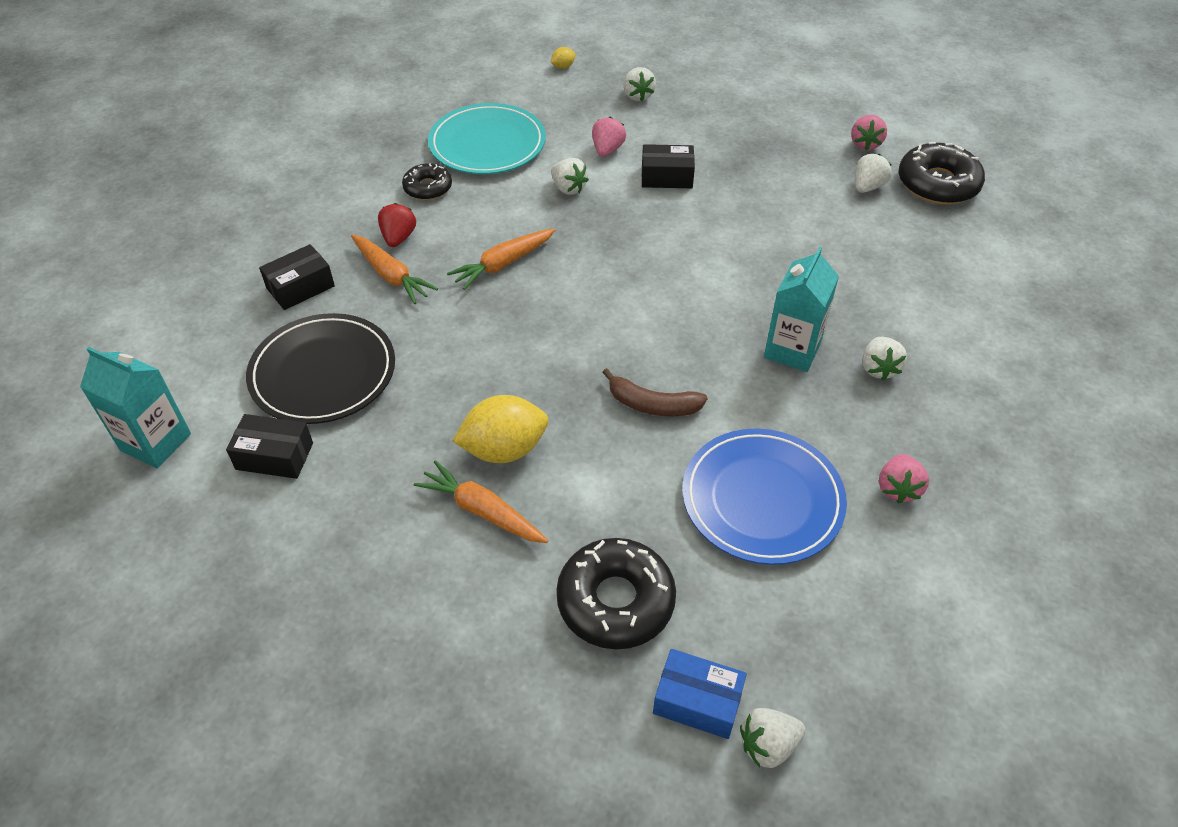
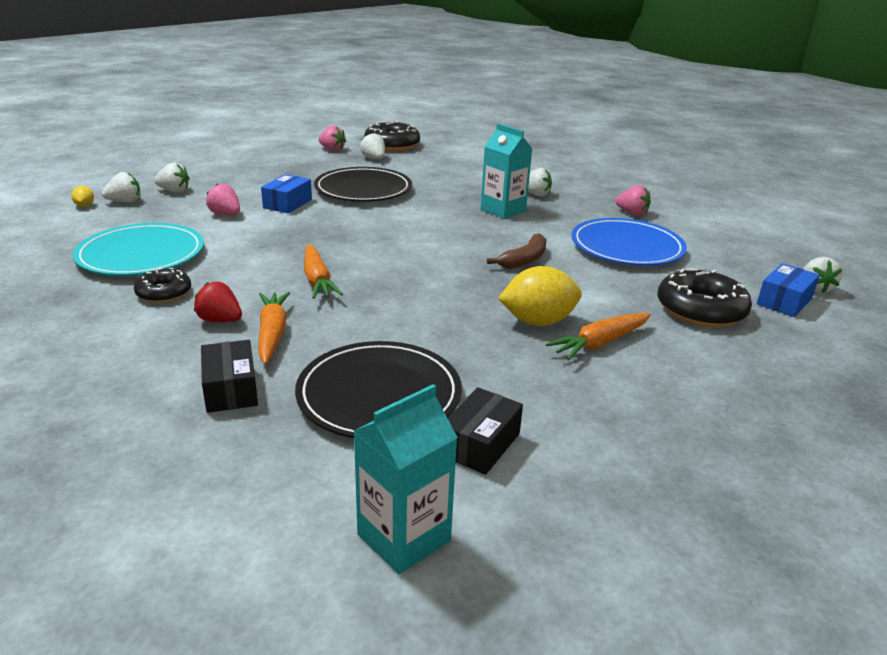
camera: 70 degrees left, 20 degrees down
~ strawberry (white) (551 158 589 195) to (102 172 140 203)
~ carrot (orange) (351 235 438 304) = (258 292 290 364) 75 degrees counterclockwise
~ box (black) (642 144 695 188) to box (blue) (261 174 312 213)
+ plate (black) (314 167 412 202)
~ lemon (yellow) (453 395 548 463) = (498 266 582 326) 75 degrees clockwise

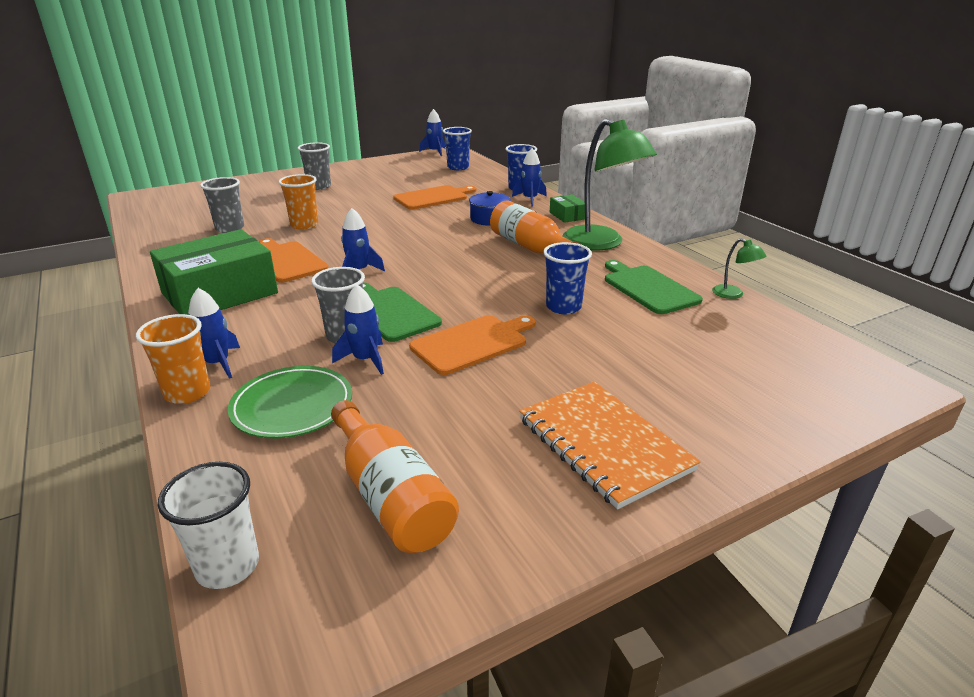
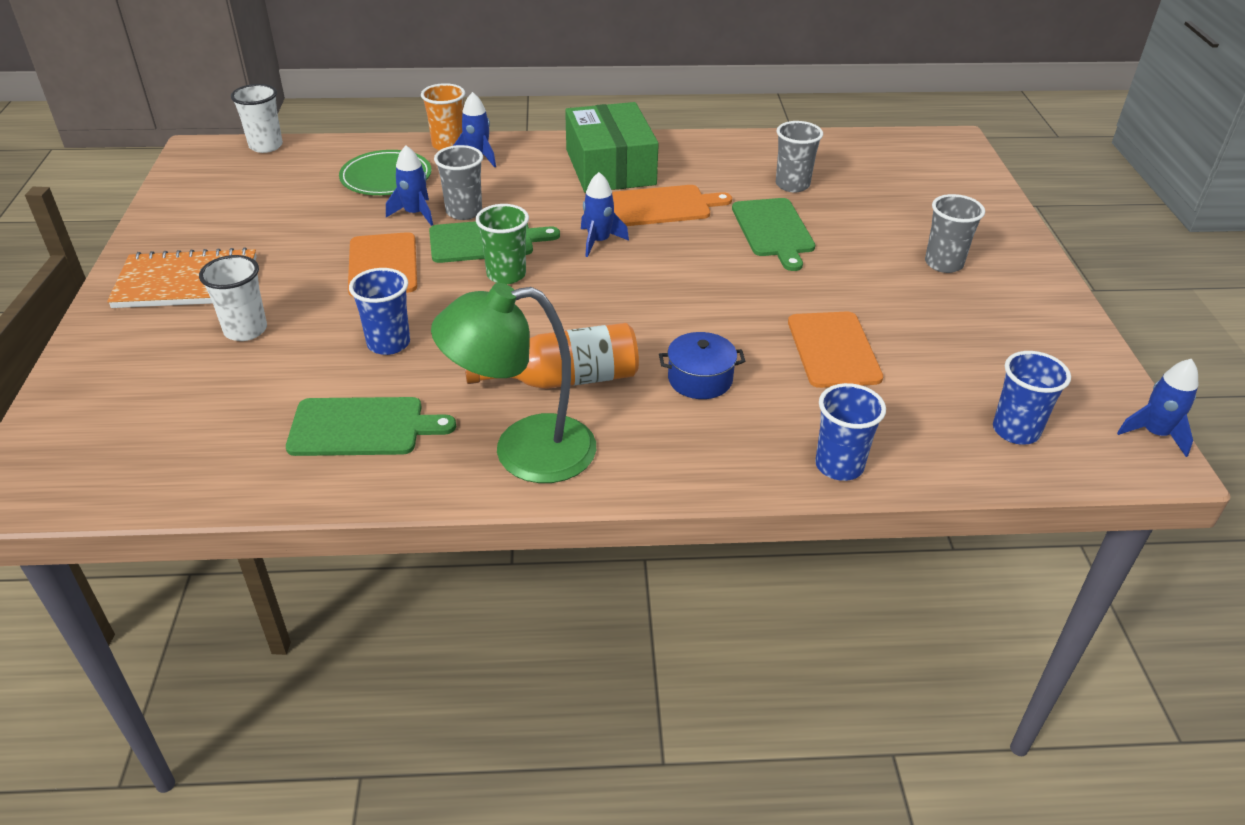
camera: 115 degrees right, 10 degrees up
+ cup (white) (199 255 267 341)
+ cup (green) (475 204 529 284)
~ cup (orange) (279 174 318 230) to cutting board (green) (732 198 815 271)
- bottle (orange) (331 400 459 553)
- rocket (blue) (512 148 547 206)
- box (green) (550 194 585 223)
- lamp (green) (712 238 766 299)

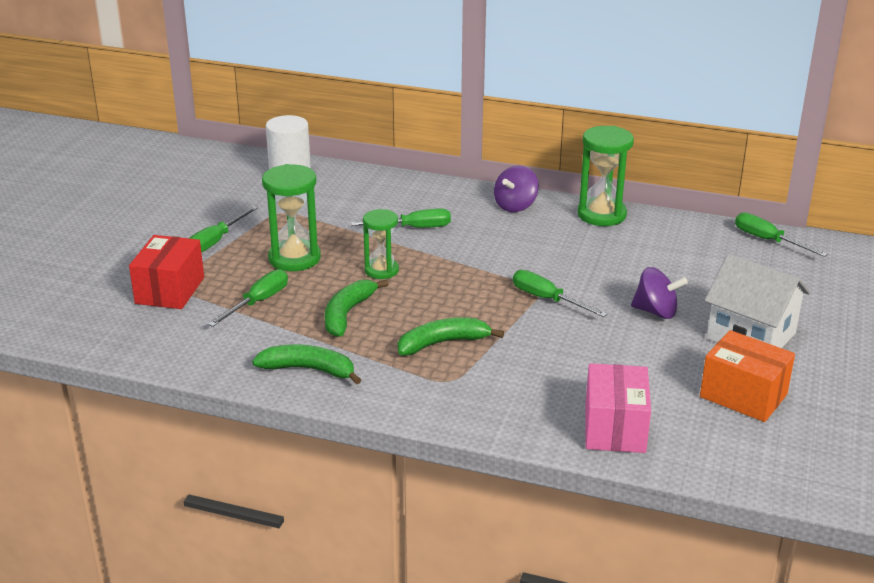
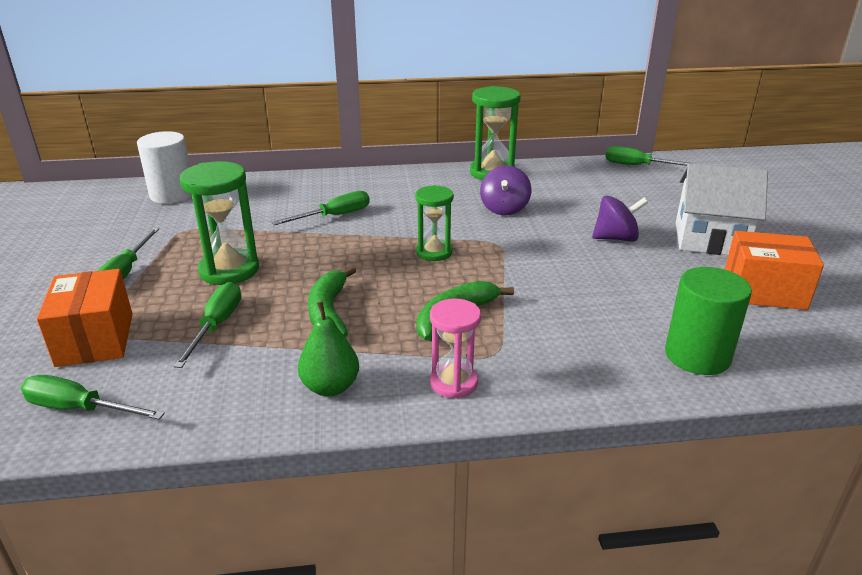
camera: 25 degrees left, 0 degrees up
~ screwdriver (green) (513 270 607 317) to (21 375 165 420)
~ box (red) (129 235 204 309) to box (orange) (37 269 133 367)
~ banana (green) (252 344 361 385) to pear (green) (298 301 359 396)
~ hourglass (green) (363 209 399 279) to (415 185 454 261)
+ hourglass (pink) (430 299 481 399)
~ spinning top (purple) (494 165 539 212) to (480 166 531 215)
~ box (pink) (585 363 651 453) to cylinder (green) (665 267 752 375)

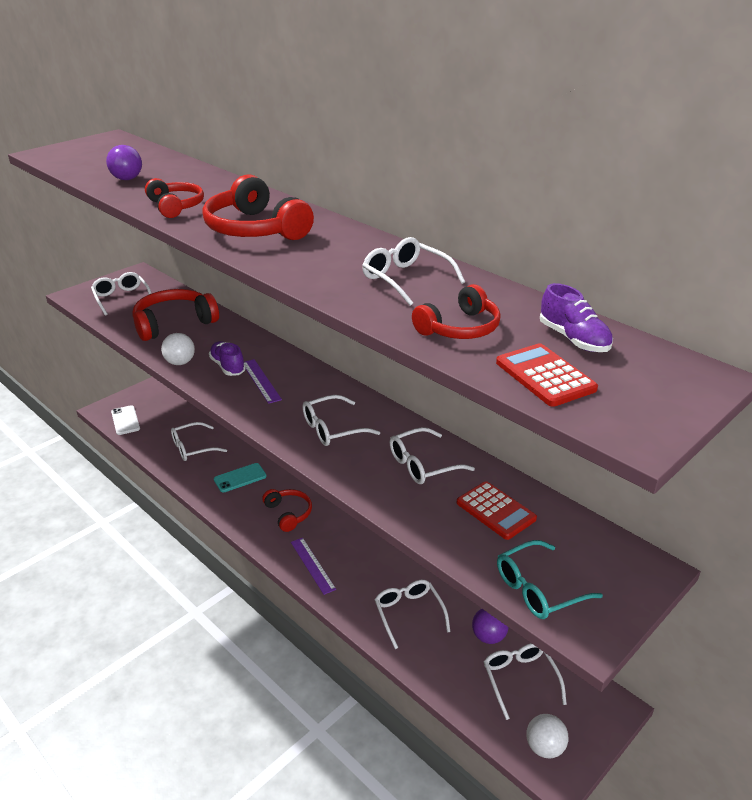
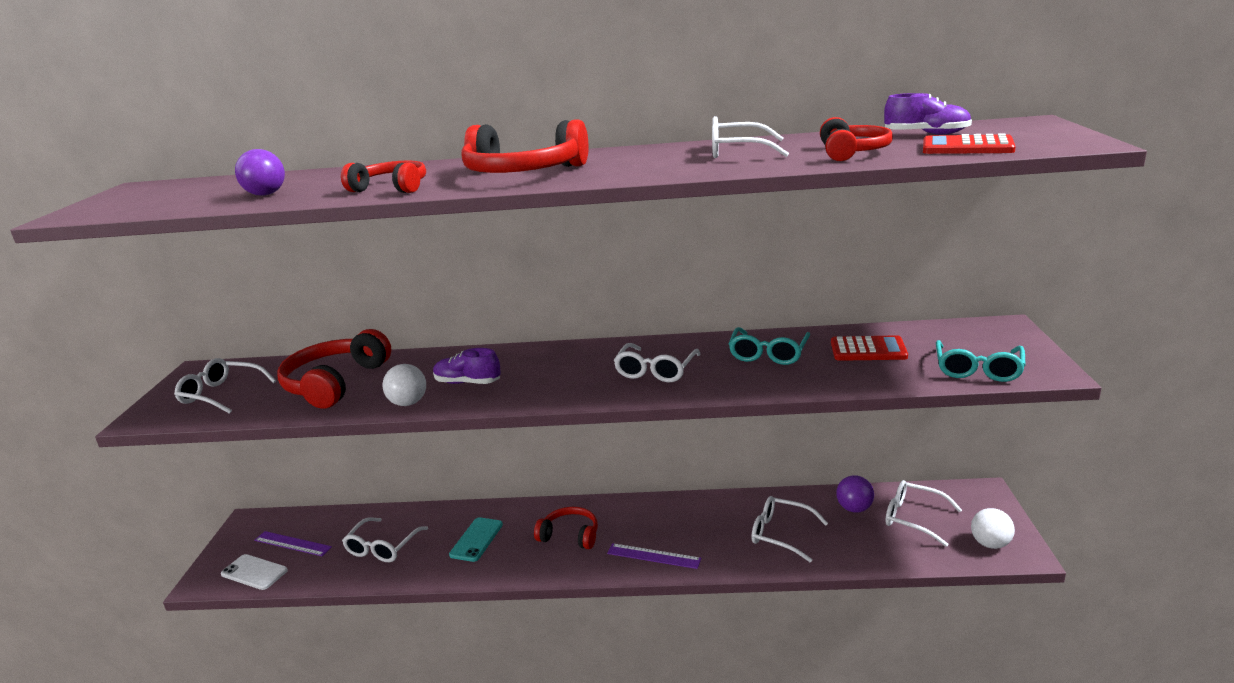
camera: 40 degrees left, 10 degrees down
~ ruler (purple) (244 359 282 404) to (254 531 332 556)
~ glasses (white) (390 427 475 484) to glasses (turquoise) (729 327 810 365)

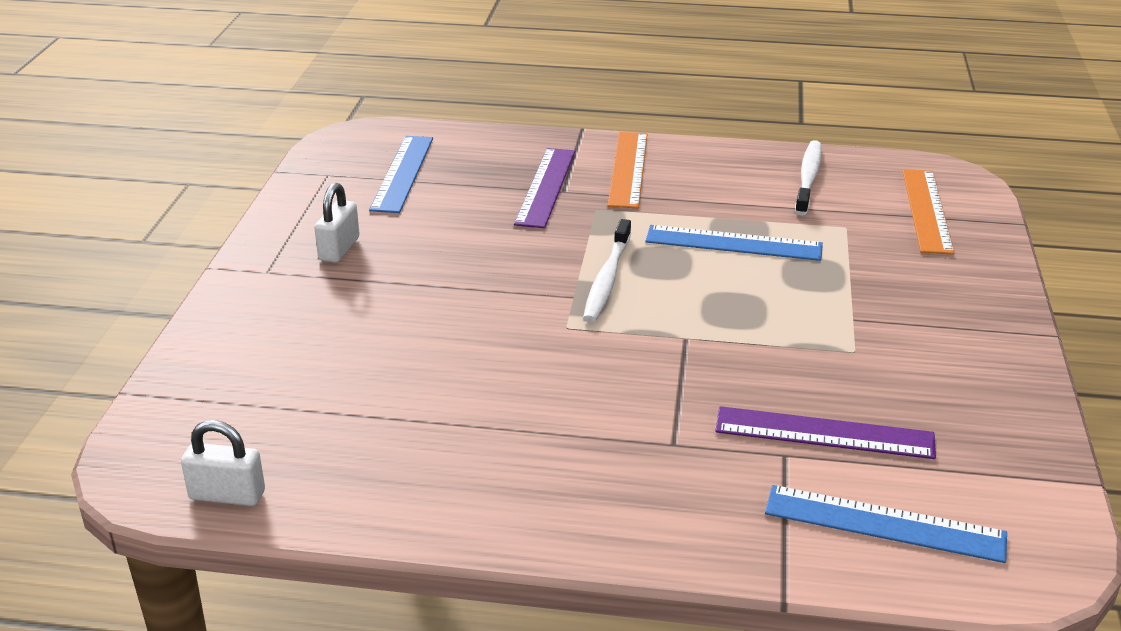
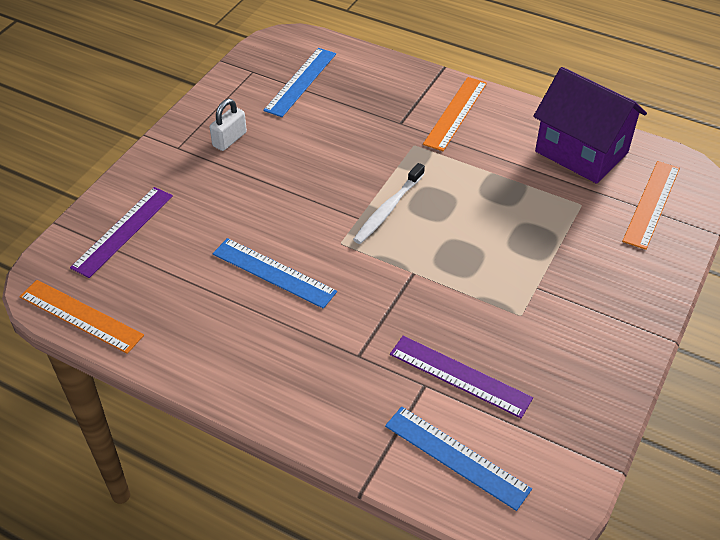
camera: 20 degrees right, 15 degrees up
~ padlock (white) (181 420 265 506) to ruler (orange) (19 280 144 354)
~ ruler (purple) (514 148 575 228) to (70 187 173 278)
~ ruler (blue) (645 225 823 261) to (213 238 337 309)
~ toothbrush (white) (795 140 822 215) to house (purple) (533 67 647 184)

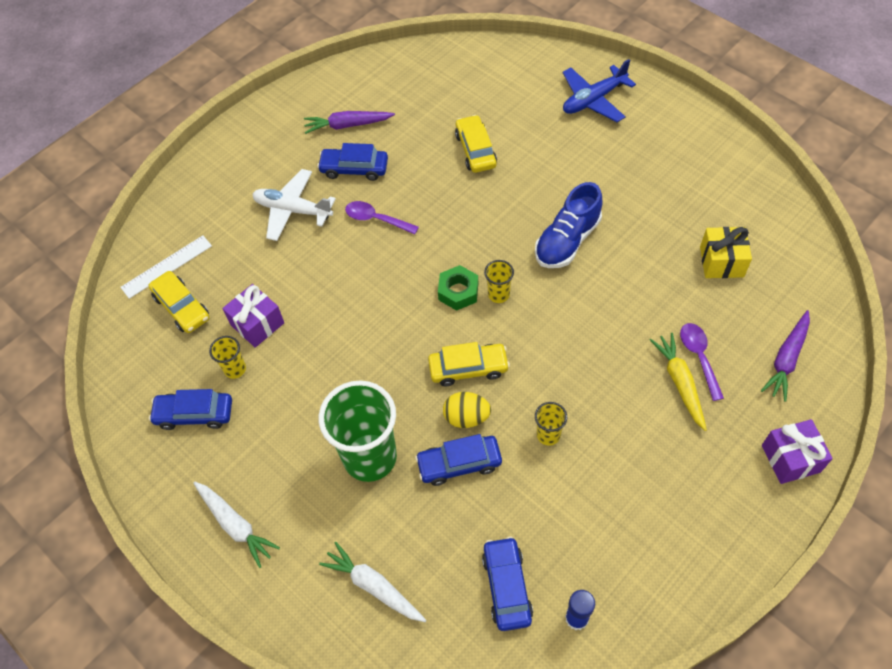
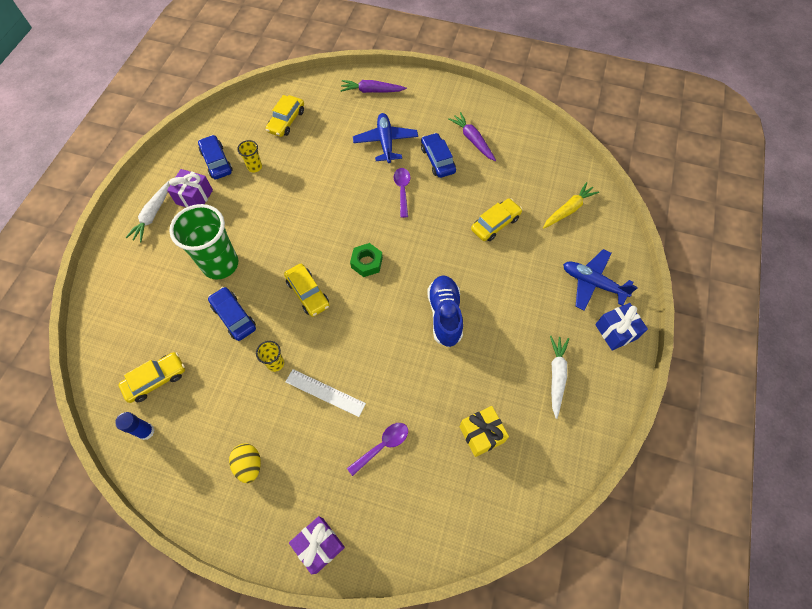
camera: 60 degrees right, 5 degrees up
~ car (blue) (482 537 533 631) to car (yellow) (118 352 185 403)
~ gift (purple) (222 284 284 348) to (167 169 213 207)
~ egg (yellow) (443 392 491 428) to (229 444 261 483)
~ ruler (white) (120 235 212 299) to (285 369 366 417)
~ carrot (purple) (761 310 810 402) to (340 80 407 93)
~ plane (white) (252 169 336 241) to plane (blue) (353 113 418 163)
~ shoe (blue) (535 182 603 268) = (427 275 463 347) 75 degrees clockwise
~ carrot (yellow) (650 333 707 431) to (543 182 599 229)
~ carrot (white) (319 542 426 622) to (550 336 569 419)
+ gift (blue) (595 303 648 350)
- cup (yellow) (484 260 514 303)

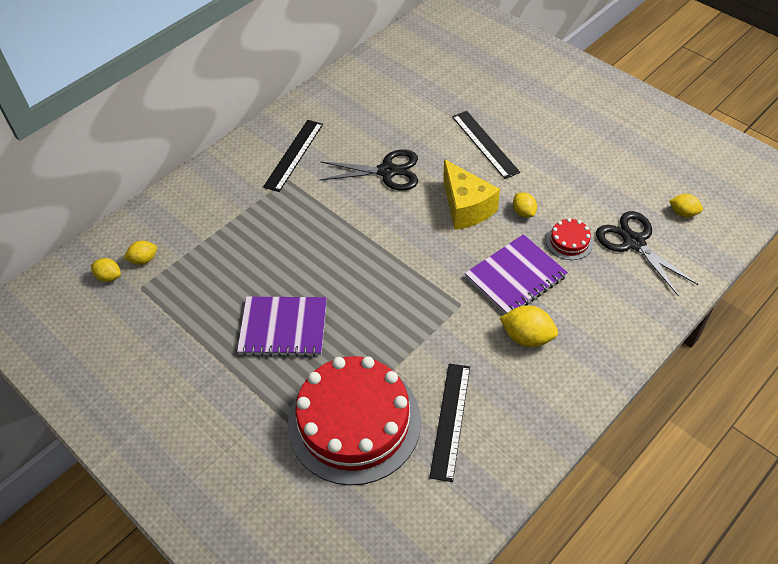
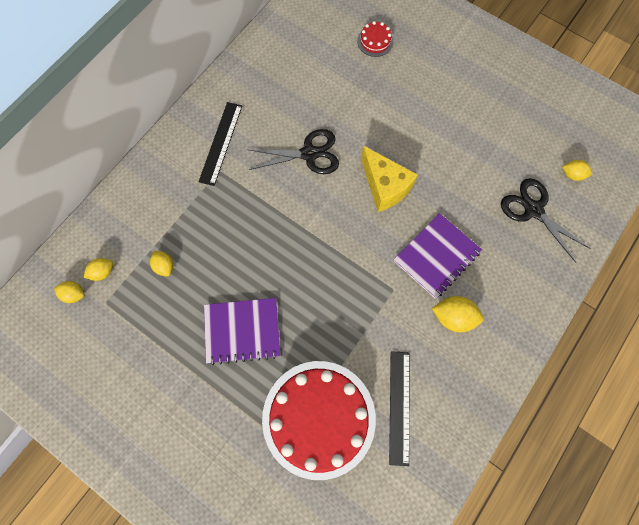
camera: 10 degrees left, 20 degrees up
~ lemon (yellow) (513 192 537 218) to (150 251 173 276)
~ cake (red) (546 218 593 260) to (357 21 394 57)
- ruler (black) (452 111 520 179)

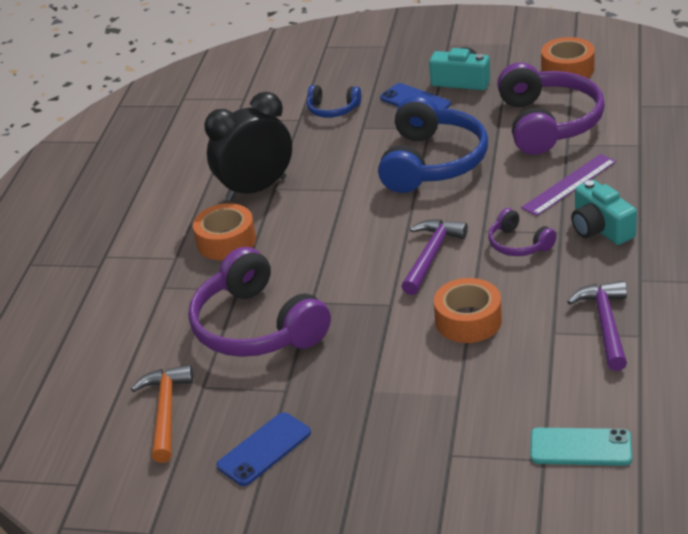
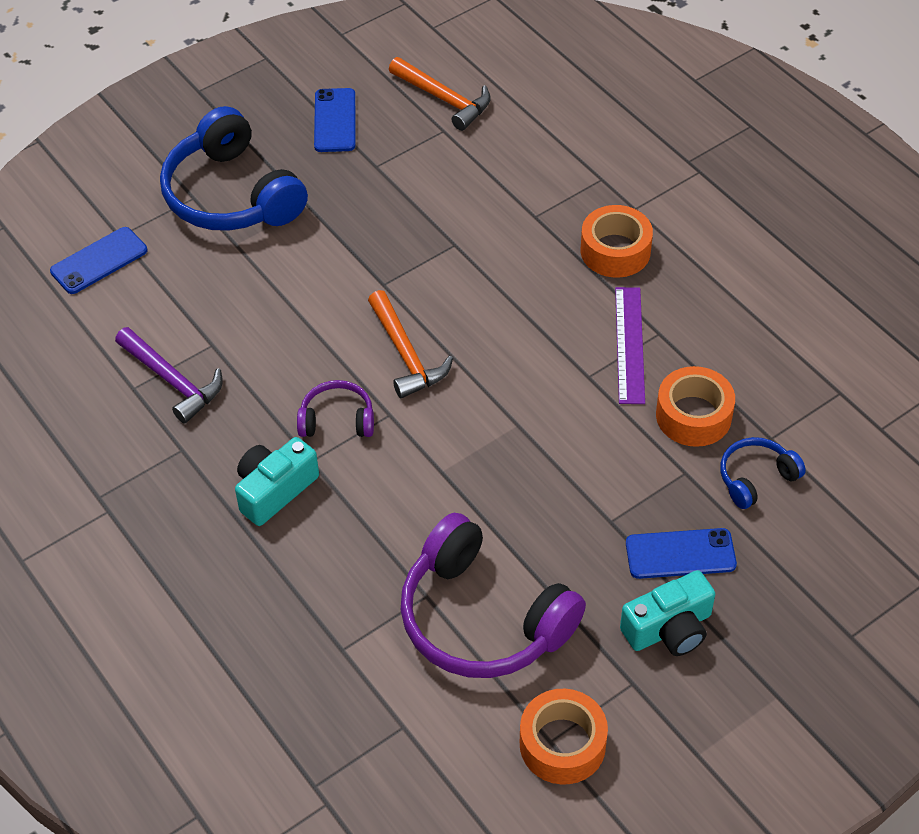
camera: 130 degrees right, 15 degrees up
~ phone (turquoise) (530 428 632 466) to phone (blue) (50 227 147 294)
~ headphones (blue) (378 96 488 193) to (160 106 308 231)
~ camera (turquoise) (571 180 637 245) = (235 437 319 526) 60 degrees counterclockwise
~ hammer (purple) (401 219 468 295) to hammer (orange) (368 290 453 398)
~ ruler (purple) (521 154 616 216) to (615 287 645 404)
~ tape (orange) (434 278 502 343) to (656 366 735 447)
- headphones (purple) (188 247 331 357)
- clock (black) (204 92 292 201)

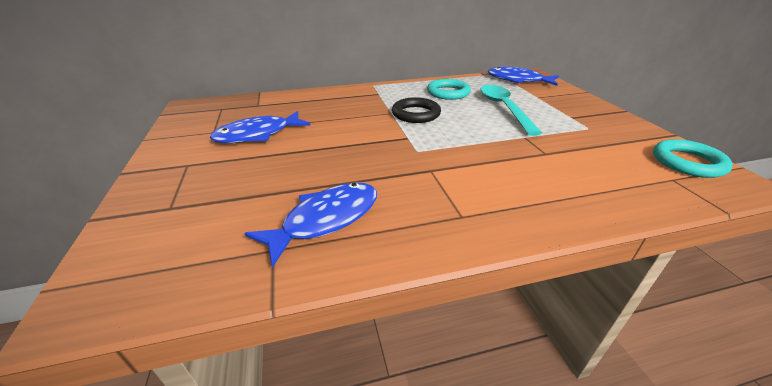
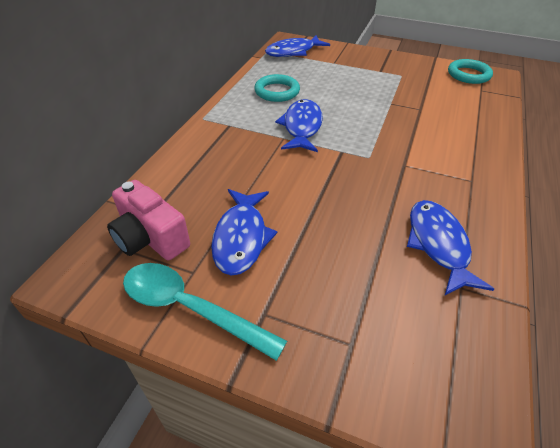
camera: 55 degrees left, 10 degrees up
+ camera (pink) (107 180 190 261)
~ spoon (turquoise) (480 85 542 136) to (123 263 287 361)
~ ring (black) (392 97 441 123) to fish (blue) (275 99 323 152)

